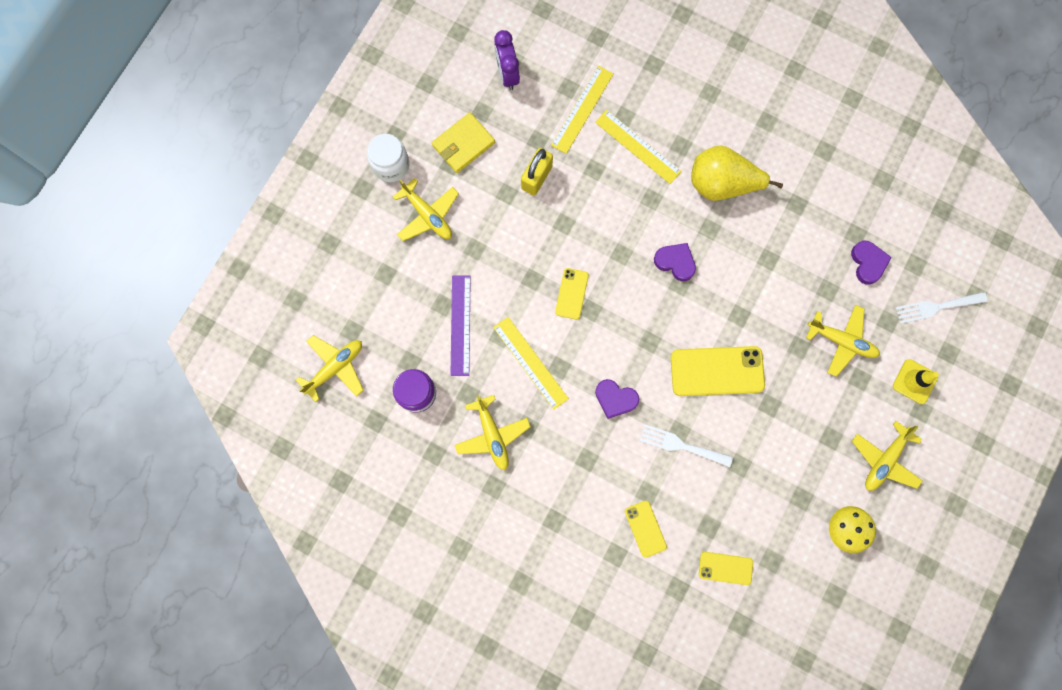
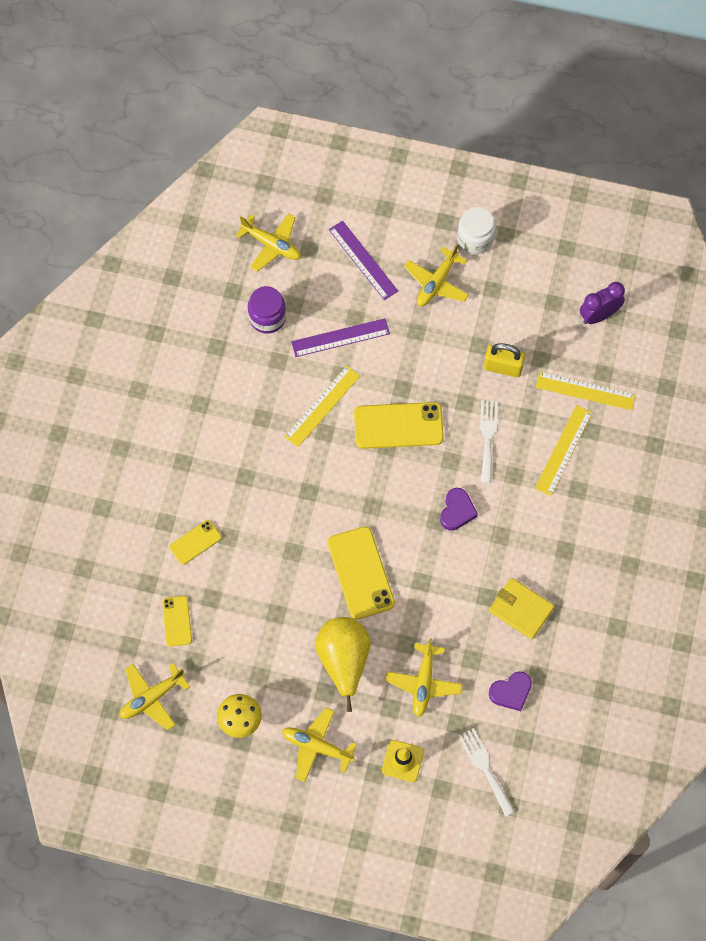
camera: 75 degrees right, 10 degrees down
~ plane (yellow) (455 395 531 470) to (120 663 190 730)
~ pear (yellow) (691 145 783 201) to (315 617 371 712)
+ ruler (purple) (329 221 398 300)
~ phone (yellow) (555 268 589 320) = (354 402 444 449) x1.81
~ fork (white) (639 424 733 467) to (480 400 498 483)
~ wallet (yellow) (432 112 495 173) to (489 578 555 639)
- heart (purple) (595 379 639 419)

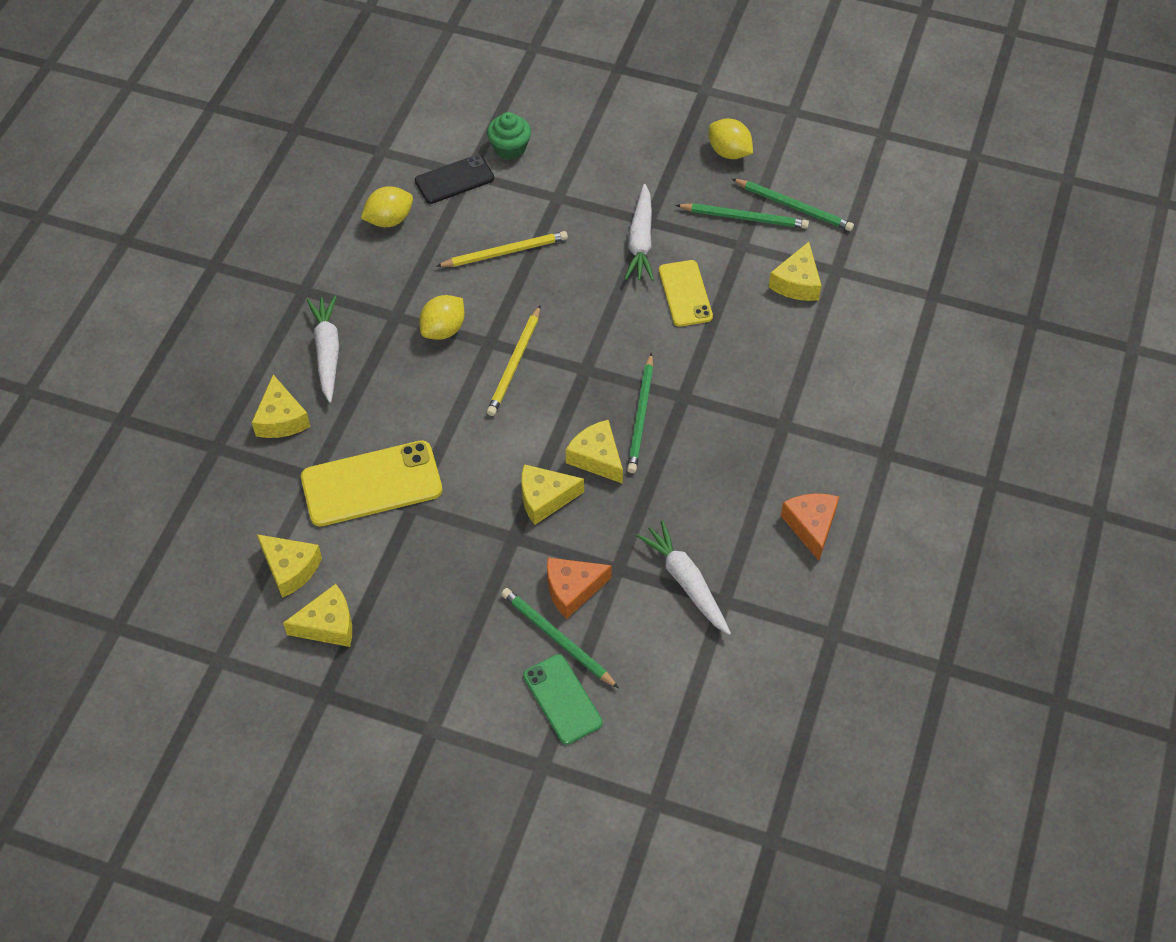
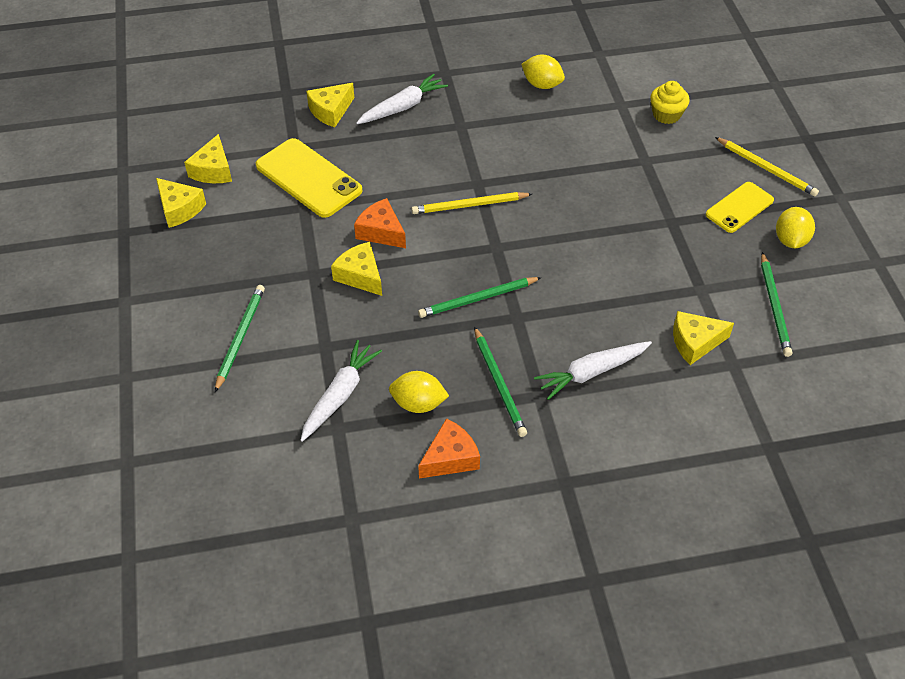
camera: 60 degrees right, 5 degrees down
~ cheese (orange) (547 558 612 619) to (354 198 406 248)
~ lemon (yellow) (419 295 465 340) to (389 371 449 413)
~ pencil (green) (676 203 809 229) to (474 326 527 437)
~ carrot (white) (625 184 654 281) to (534 341 652 400)
~ cupcake (green) (487 112 531 160) to cupcake (yellow) (650 81 690 124)
~ phone (yellow) (659 260 713 326) to (706 182 774 233)
~ pencil (yellow) (436 231 568 267) to (715 137 819 196)
- phone (black) (415 155 494 204)
- phone (green) (523 654 602 745)
- cheese (yellow) (566 420 623 484)

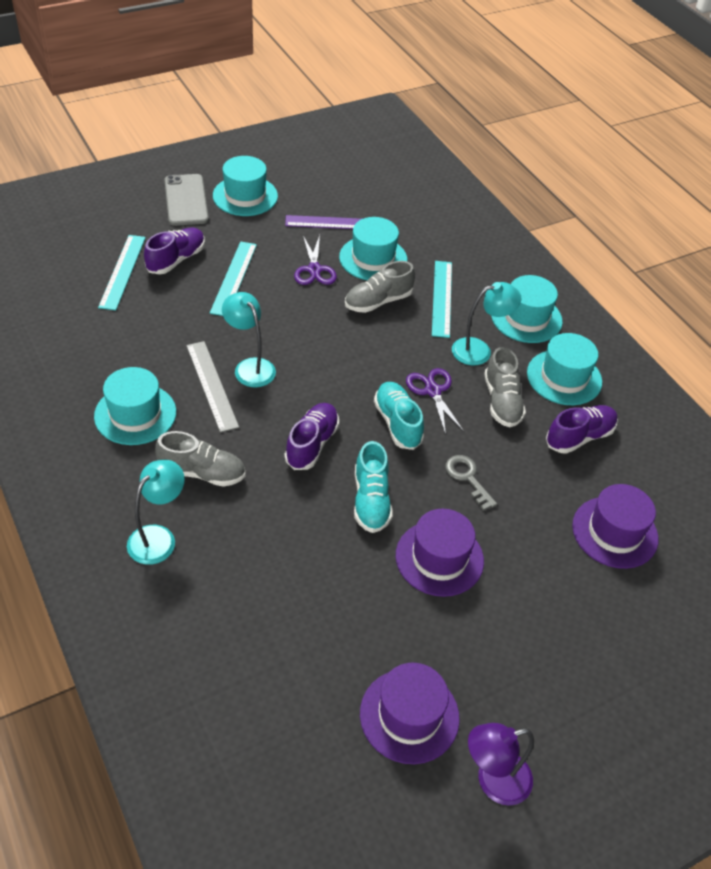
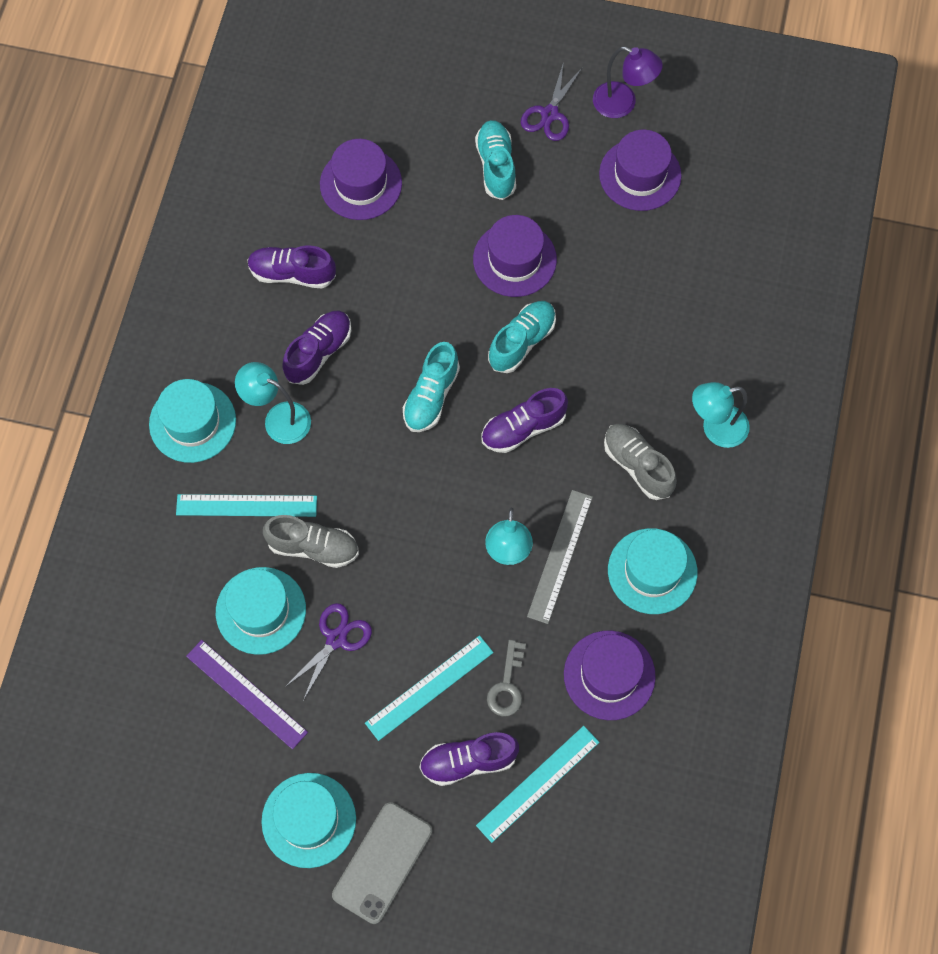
camera: 135 degrees left, 20 degrees up
~ ruler (turquoise) (432 261 452 338) = (176 494 317 517) 45 degrees clockwise
~ shoe (grey) (484 347 526 427) to shoe (purple) (282 311 351 385)
+ shoe (turquoise) (475 120 516 200)
~ key (grey) (445 455 497 511) to (487 640 526 717)
~ scissors (purple) (406 368 464 435) to (521 62 582 141)
+ hat (purple) (564 631 656 720)
- hat (turquoise) (527 333 602 405)

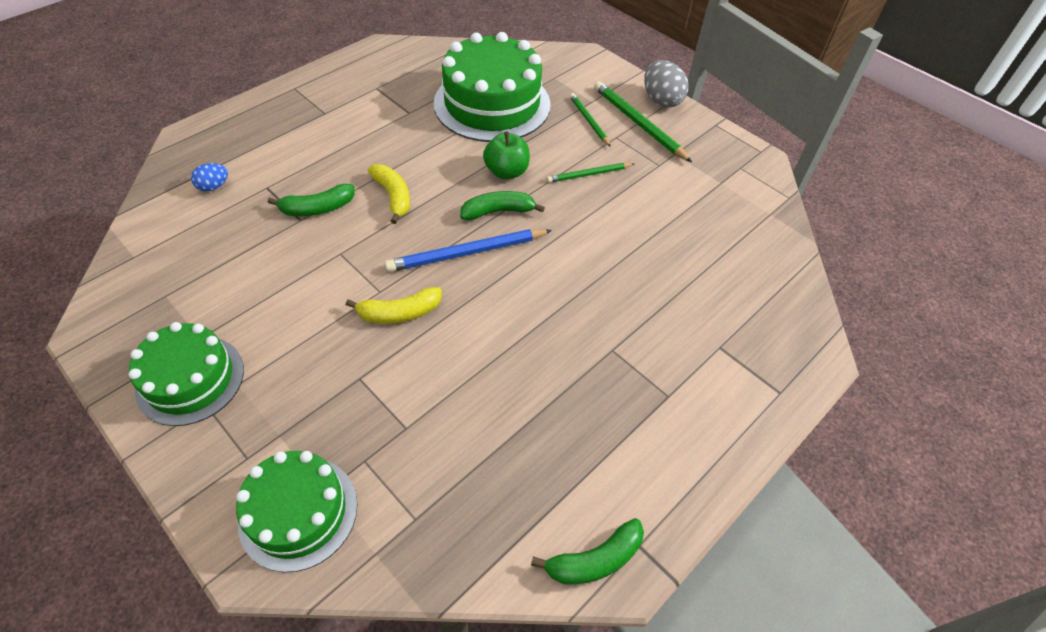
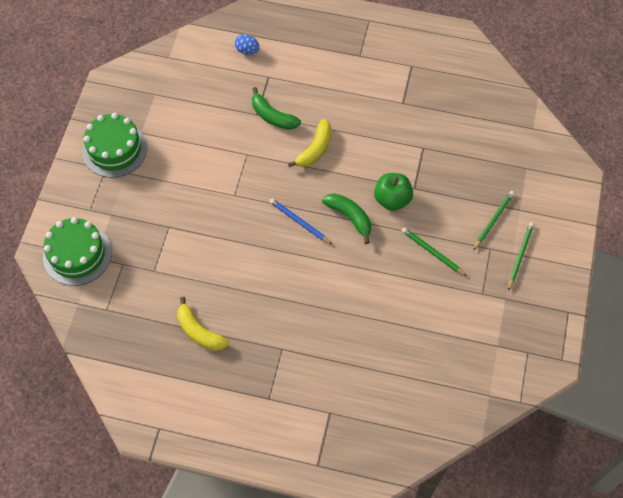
camera: 60 degrees right, 10 degrees up
~ banana (yellow) (346 287 442 324) to (177 297 229 351)
~ pencil (blue) (385 229 552 272) = (269 198 332 244) x0.60
~ pencil (green) (594 81 692 162) = (508 222 534 291) x0.60
- cake (green) (434 32 551 142)
- banana (green) (531 518 644 585)
- egg (grey) (644 60 689 108)

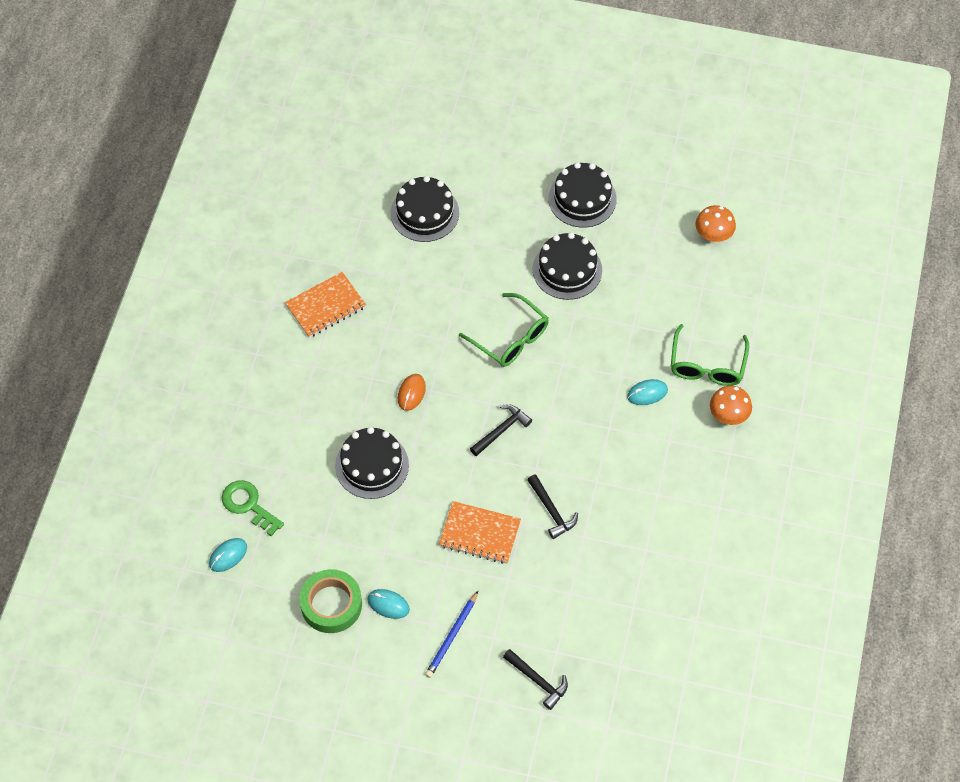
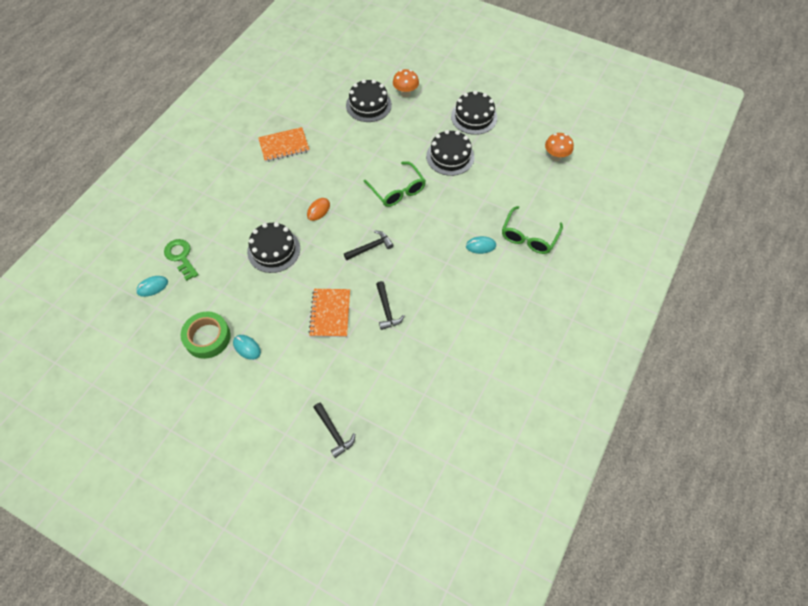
camera: 15 degrees right, 0 degrees up
~ notebook (orange) (439 501 521 564) = (309 289 350 337) 60 degrees clockwise
~ mushroom (orange) (710 385 752 425) to (393 69 419 97)
- pencil (blue) (425 591 478 678)

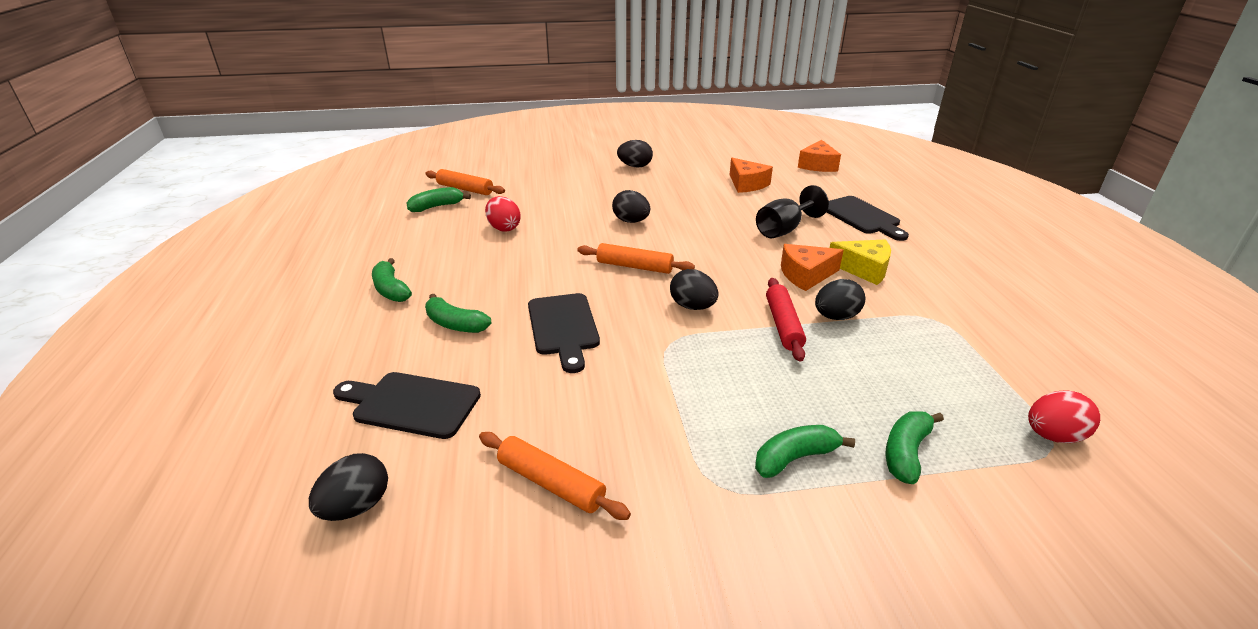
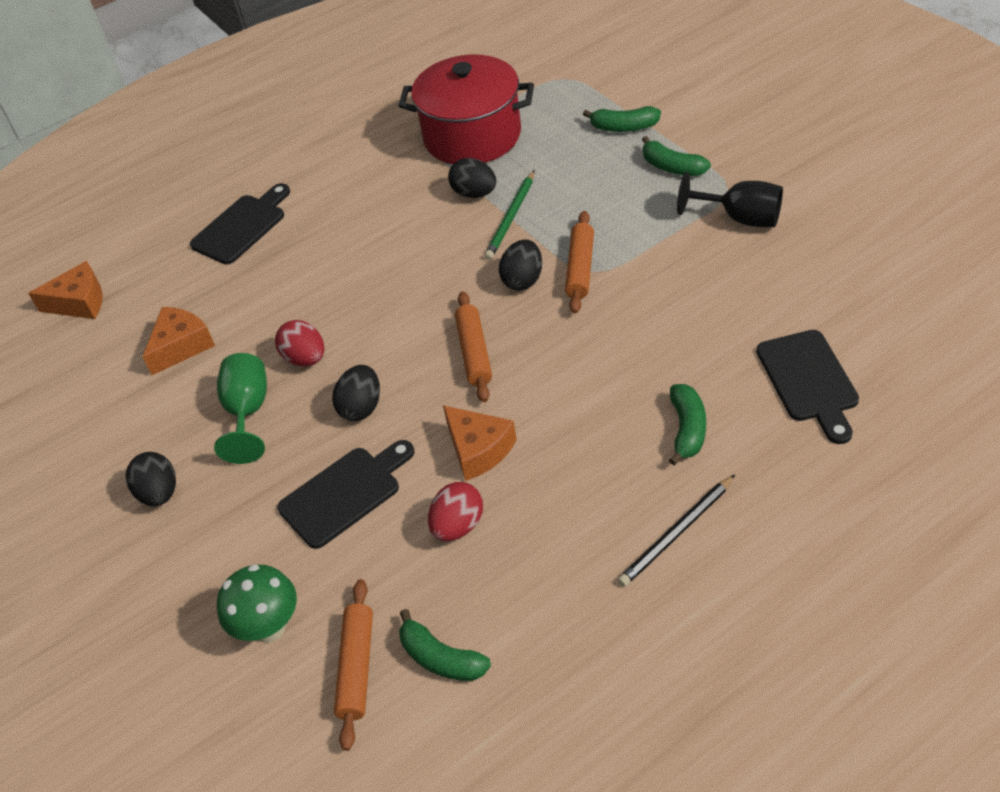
camera: 110 degrees left, 15 degrees up
+ goblet (green) (214 353 267 464)
+ mushroom (green) (217 564 297 643)
~ egg (red) (1028 390 1100 443) to (275 320 324 366)
~ cutting board (black) (528 293 600 373) to (277 440 414 549)
+ pot (red) (398 54 534 164)
~ cheese (orange) (781 244 844 291) to (443 405 517 481)
~ rolling pin (red) (766 278 806 362) to pencil (green) (484 170 535 260)
~ rolling pin (orange) (479 432 631 520) to (565 211 594 313)
~ banana (green) (372 258 412 302) to pencil (black) (618 475 735 587)
~ goblet (black) (756 185 829 238) to (677 172 783 227)
- egg (black) (309 453 388 521)
- cheese (yellow) (830 239 891 285)

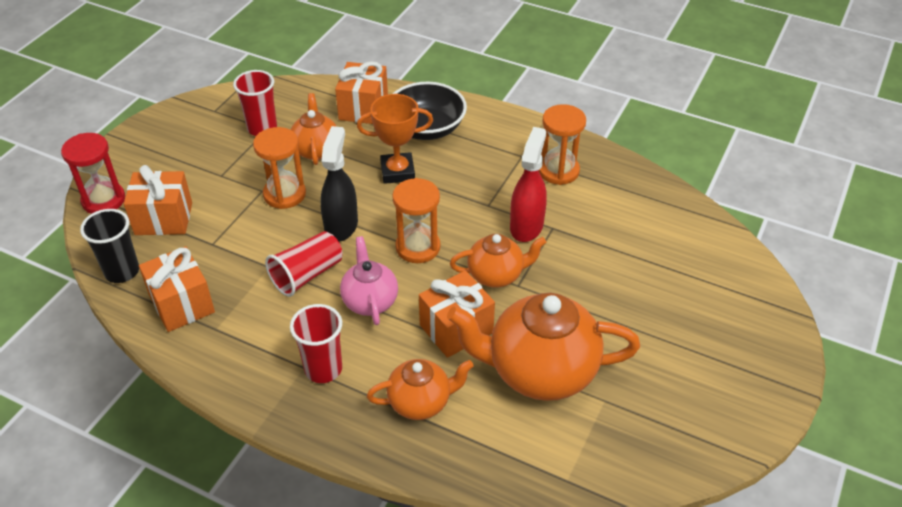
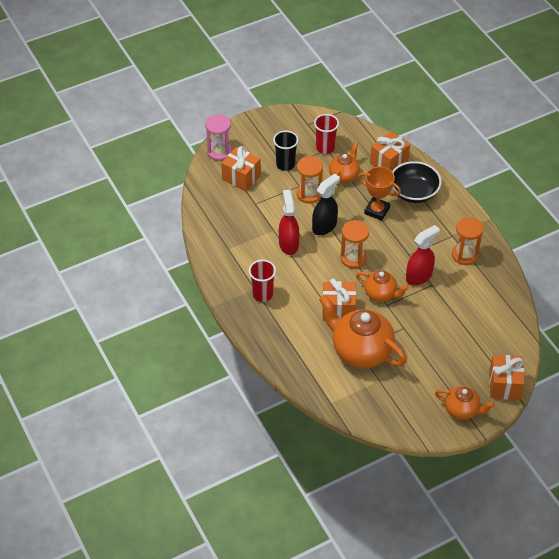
camera: 35 degrees right, 5 degrees up
~ hourglass (red) (61 133 125 214) to hourglass (pink) (205 114 232 161)
~ cup (black) (80 209 139 283) to (273 130 299 171)
~ cup (red) (265 231 343 297) to spray bottle (red) (279 190 299 255)
~ teapot (orange) (367 359 474 420) to (435 386 495 420)
~ gift (orange) (139 246 215 332) to (489 355 525 400)
- teapot (pink) (340 236 398 325)

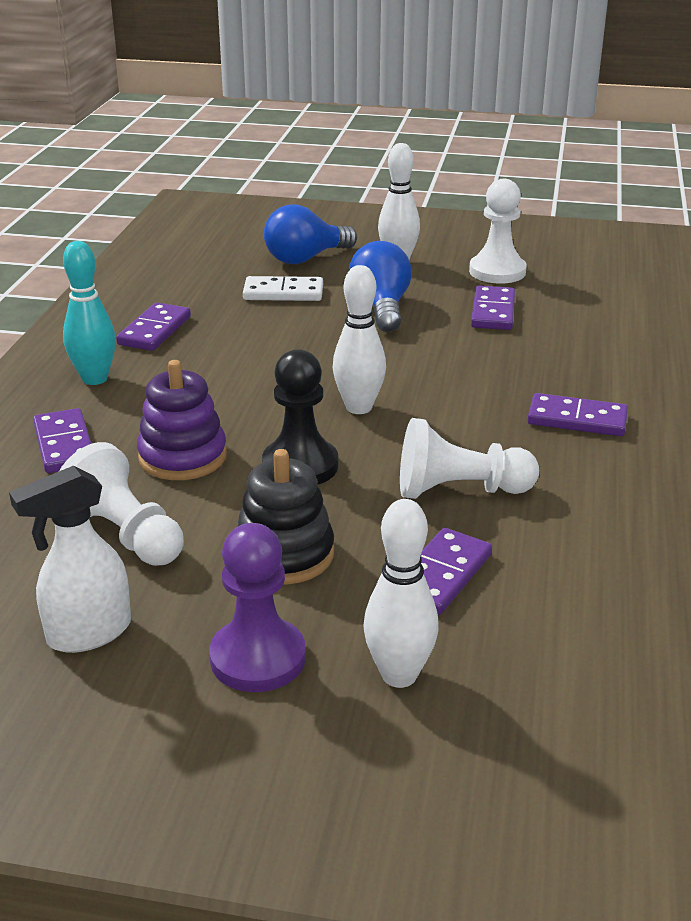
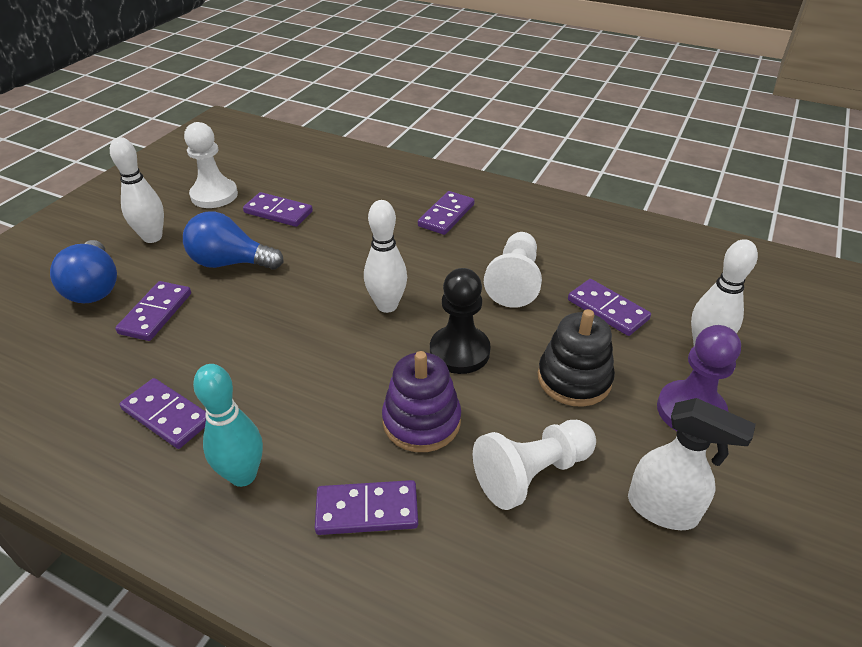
camera: 75 degrees left, 10 degrees up
~ domino (white) (243 276 323 301) to domino (purple) (115 281 191 341)
~ spray bottle (white) (9 465 131 653) = (628 398 756 530) 45 degrees counterclockwise

